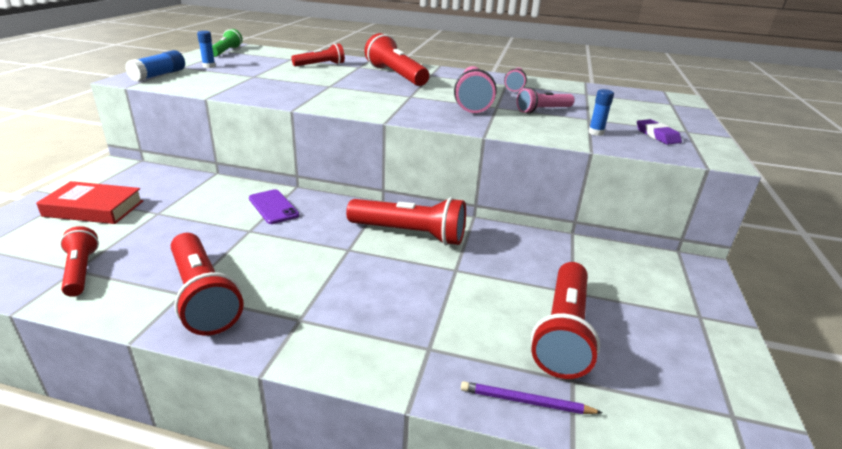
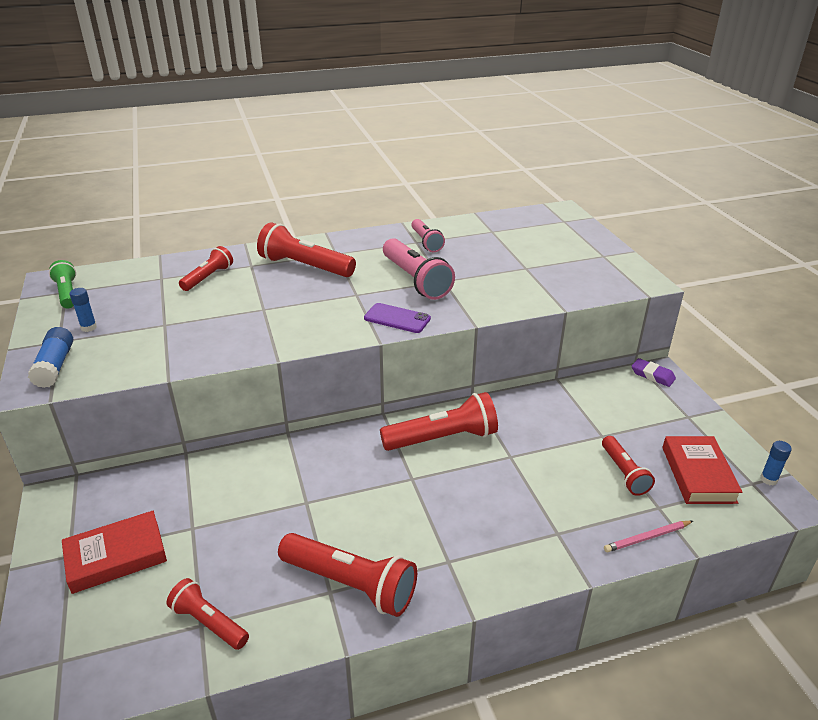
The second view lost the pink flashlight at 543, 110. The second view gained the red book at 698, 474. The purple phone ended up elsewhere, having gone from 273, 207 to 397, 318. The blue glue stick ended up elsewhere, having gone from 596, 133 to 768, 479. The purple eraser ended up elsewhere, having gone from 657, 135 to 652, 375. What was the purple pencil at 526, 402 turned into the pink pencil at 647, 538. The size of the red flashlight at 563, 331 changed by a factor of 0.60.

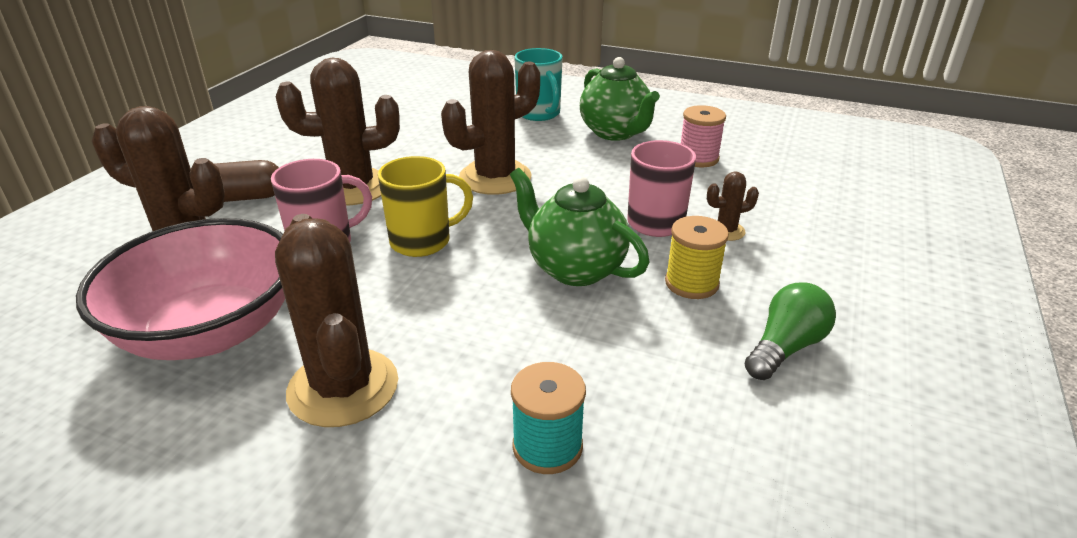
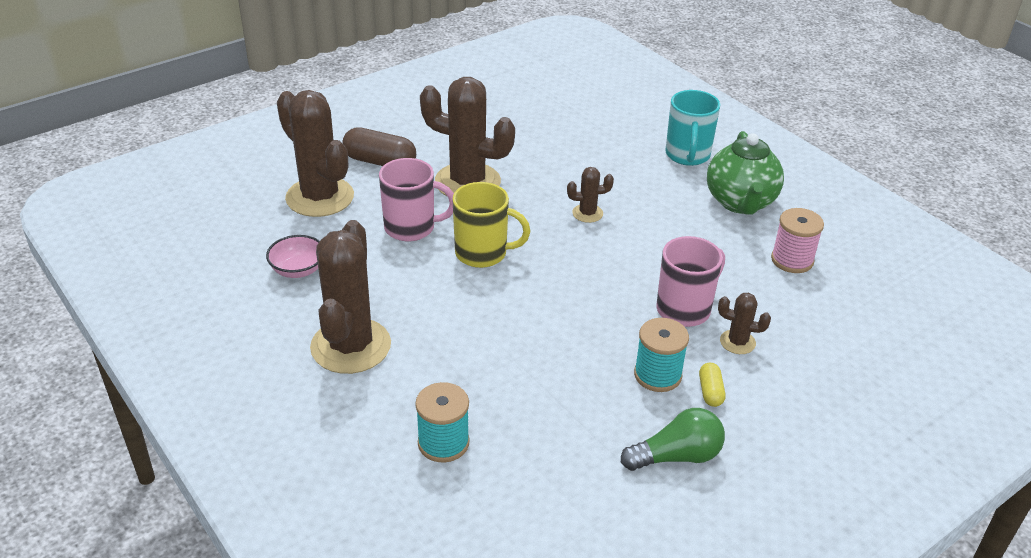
The second view lost the green teapot at 575, 268. The second view gained the yellow capsule at 710, 392. What was the yellow spool at 691, 283 turned into the turquoise spool at 657, 375. The size of the pink bowl at 210, 331 changed by a factor of 0.41. The size of the brown cactus at 495, 178 changed by a factor of 0.45.

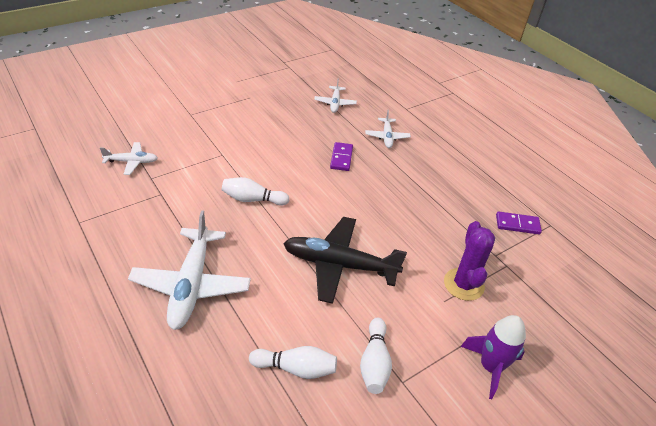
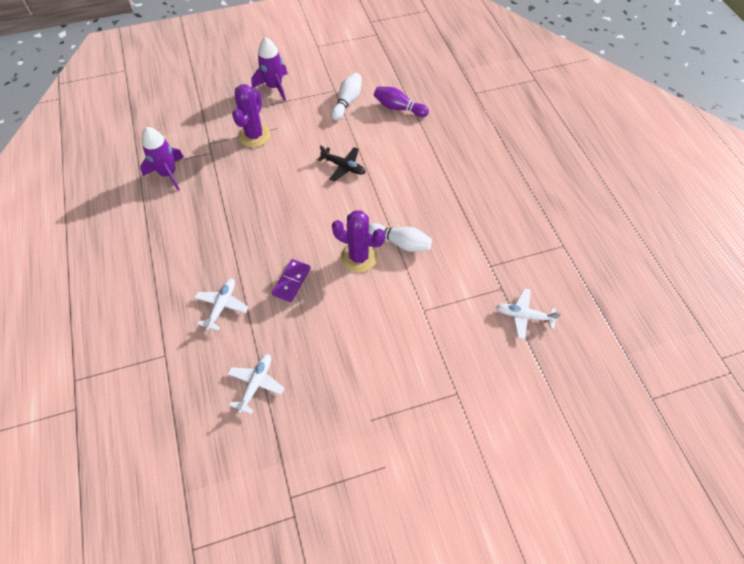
The second view lost the white plane at 191, 285. The second view gained the purple cactus at 359, 257. Where the purple domino stood at 517, 224, the purple rocket came to stand at 168, 174. What was the white bowling pin at 296, 368 turned into the purple bowling pin at 398, 108. The size of the black plane at 339, 265 changed by a factor of 0.52.

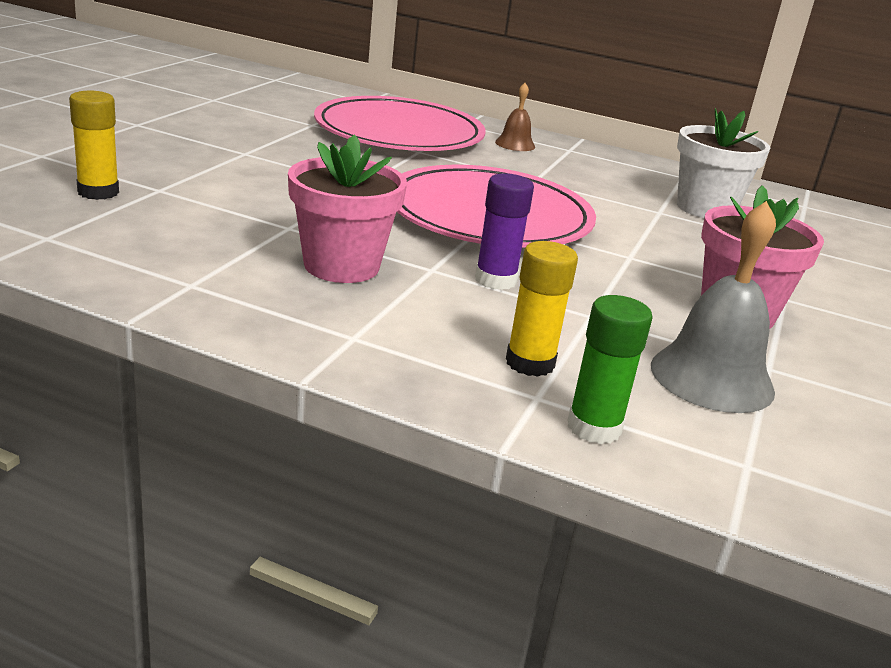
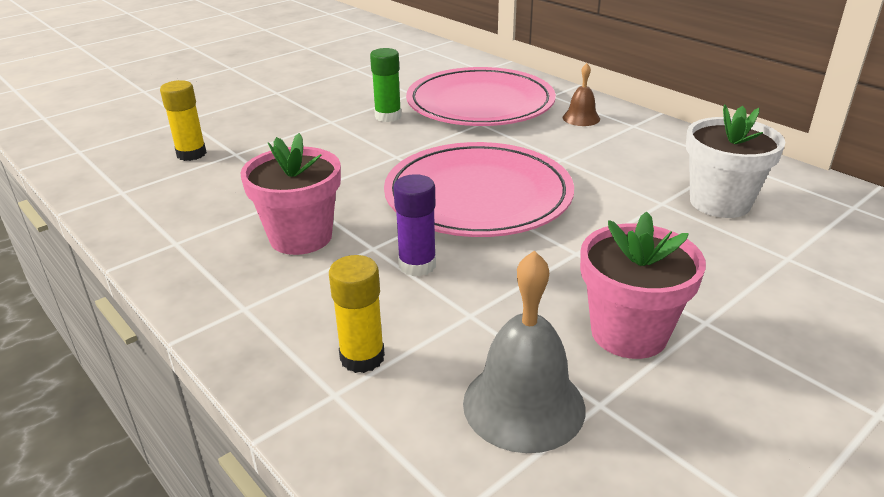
The green glue stick ended up elsewhere, having gone from 594, 427 to 388, 116.

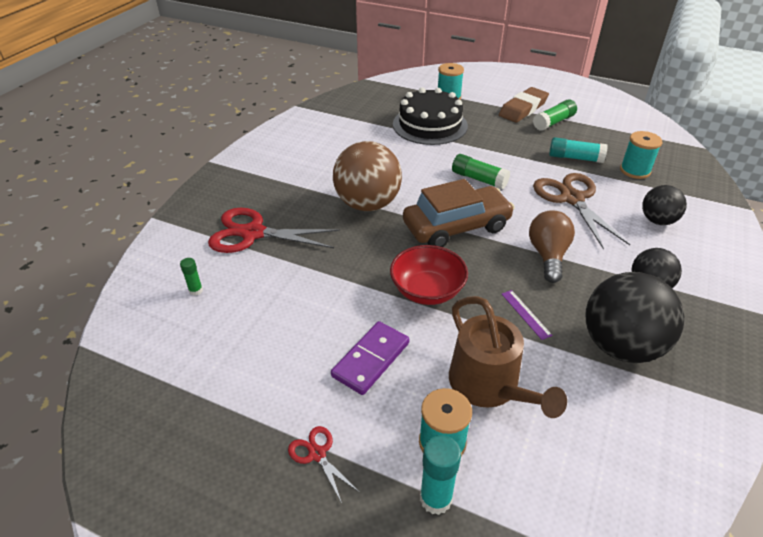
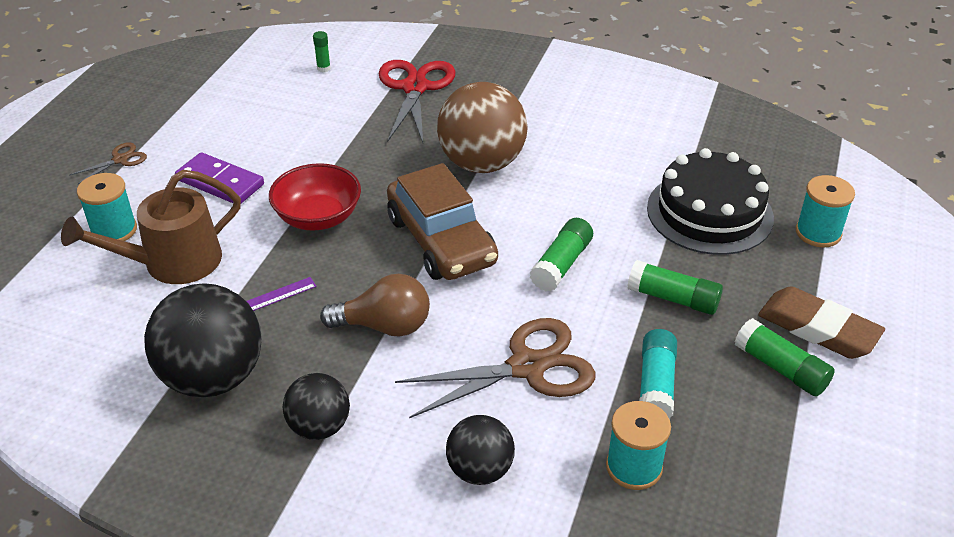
The second view lost the turquoise glue stick at 436, 498. The second view gained the green glue stick at 673, 298. What was the red scissors at 317, 454 turned into the brown scissors at 120, 160.

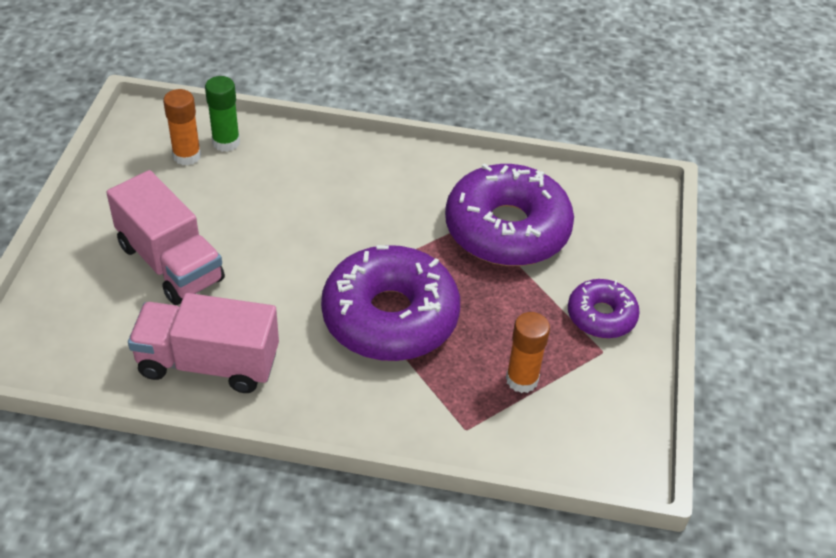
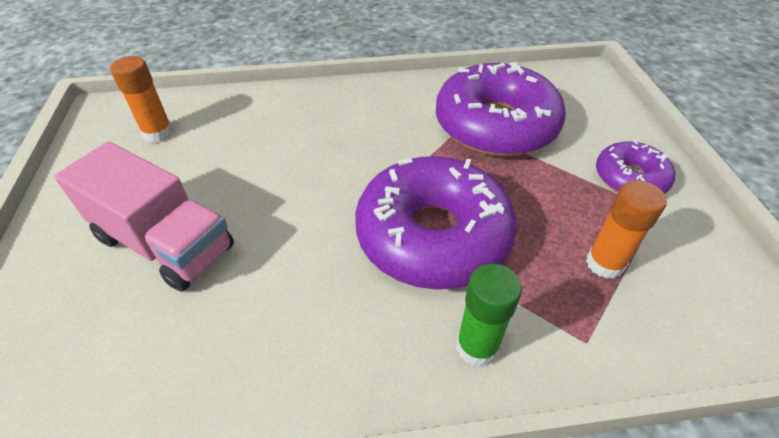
The second view lost the pink truck at 208, 363. The green glue stick ended up elsewhere, having gone from 226, 142 to 477, 346.

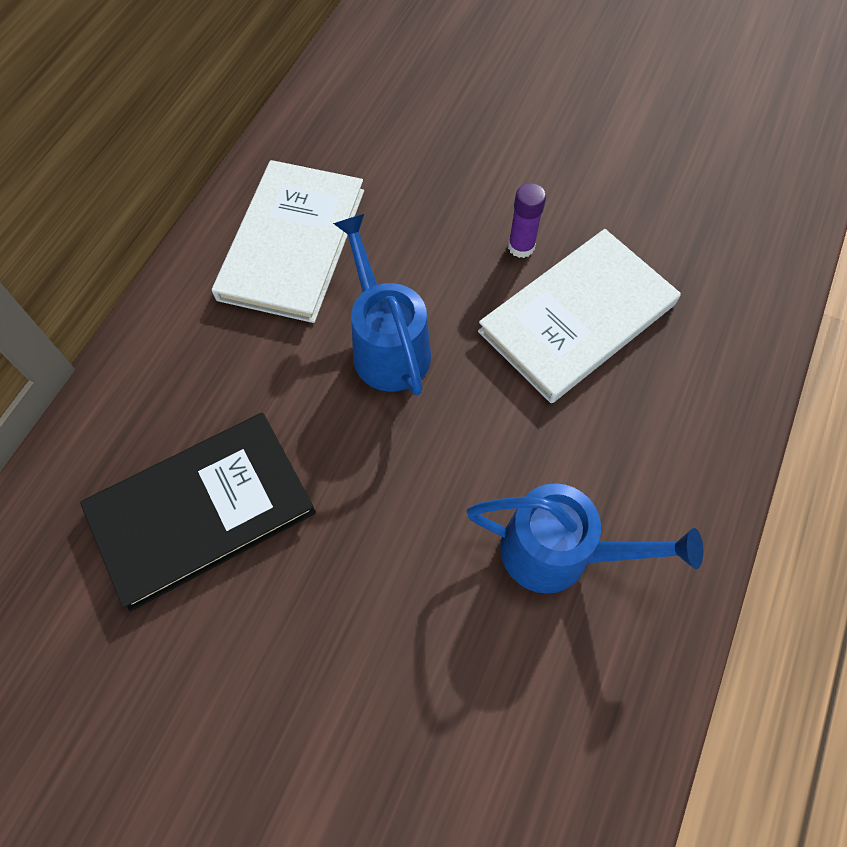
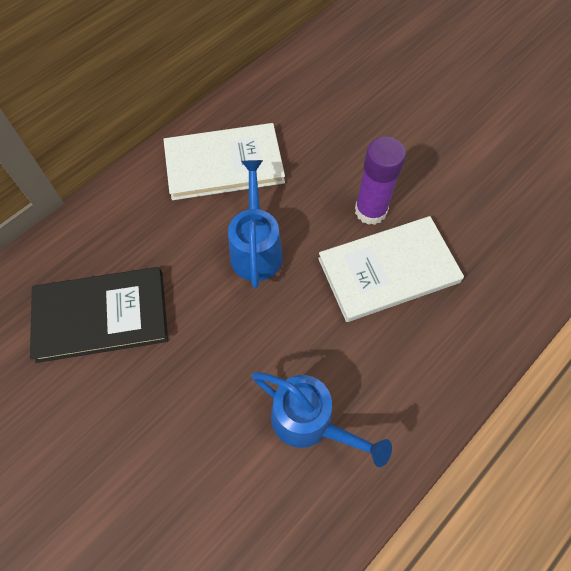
The white book at 292, 244 ended up facing another way, 45 degrees clockwise from before. The size of the purple glue stick at 521, 247 changed by a factor of 1.73.

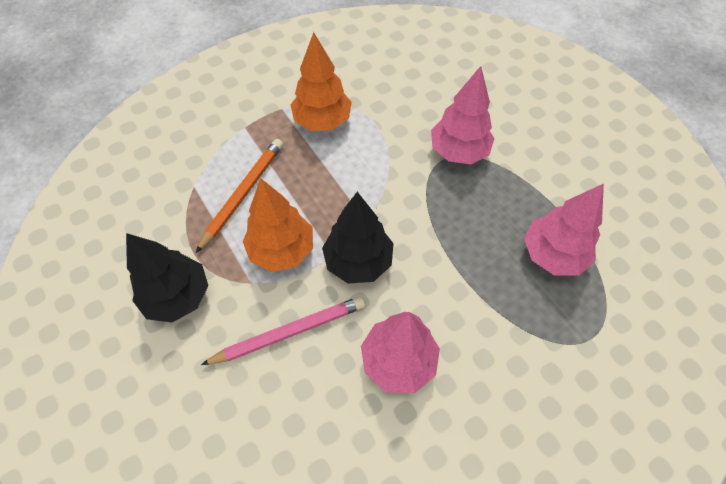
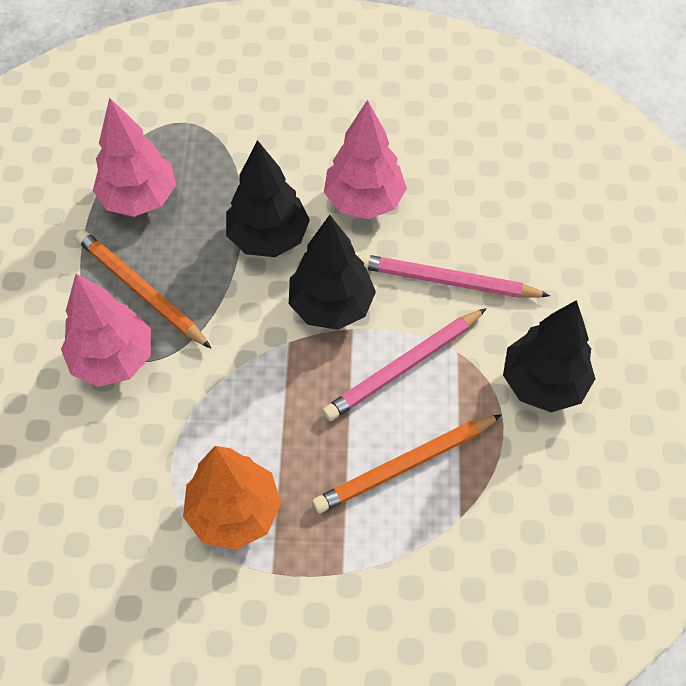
The second view gained the orange pencil at 141, 290. The second view gained the black tree at 268, 237. Where the orange tree stood at 281, 250, the pink pencil came to stand at 403, 367.

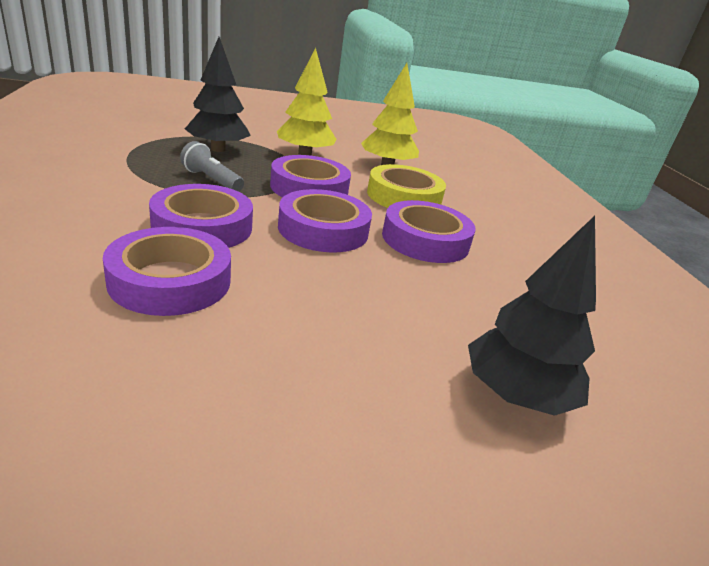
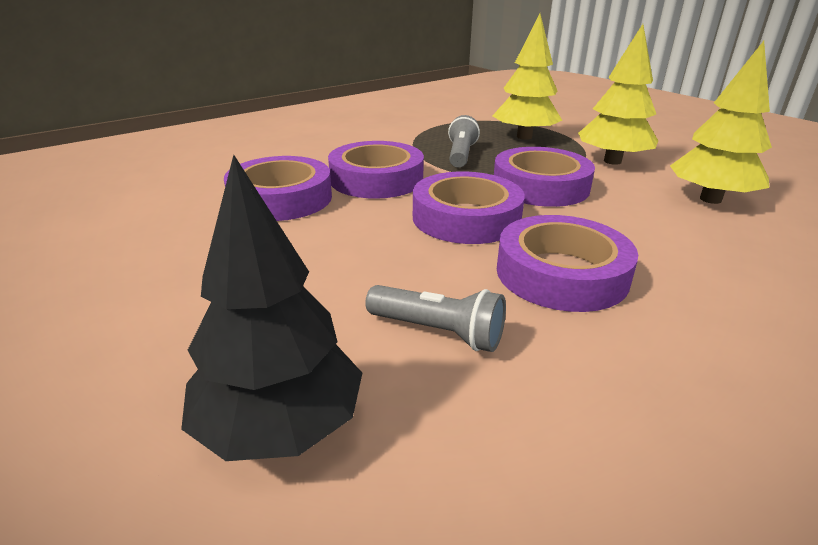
The second view lost the yellow tape at 404, 197. The second view gained the grey flashlight at 438, 332. What was the black tree at 218, 149 turned into the yellow tree at 524, 137.

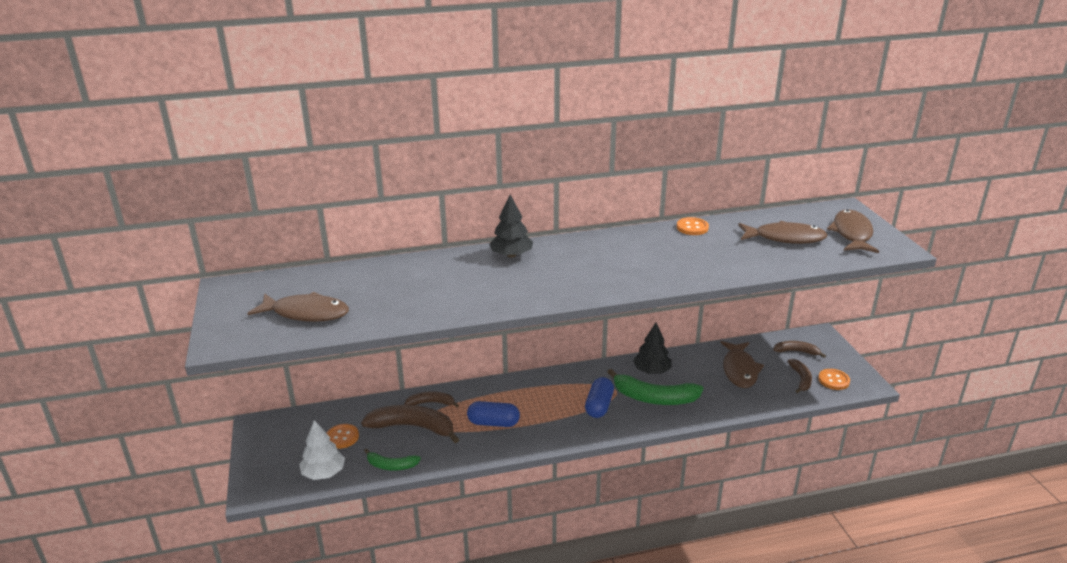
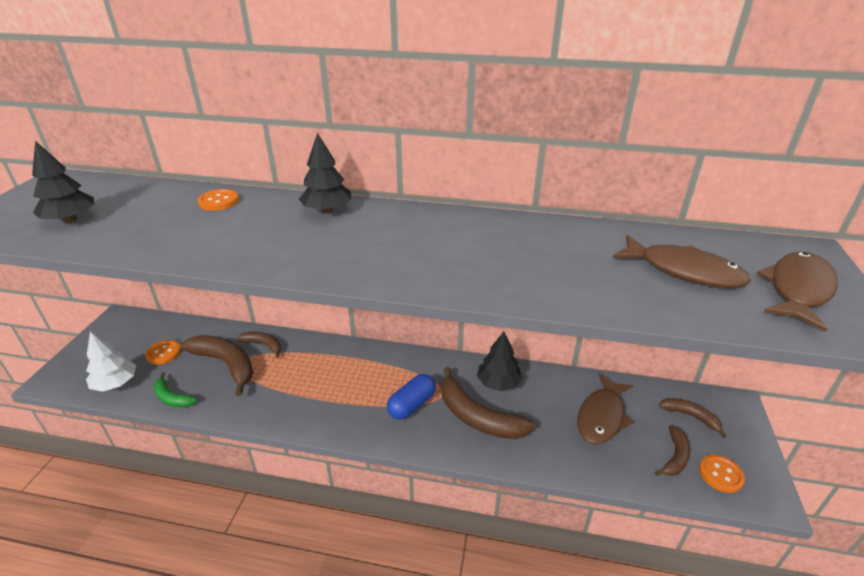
The second view lost the blue capsule at 493, 423. The orange button ended up elsewhere, having gone from 692, 227 to 218, 201. Where the brown fish stood at 306, 313, the black tree came to stand at 70, 219. What was the green banana at 654, 398 turned into the brown banana at 478, 417.

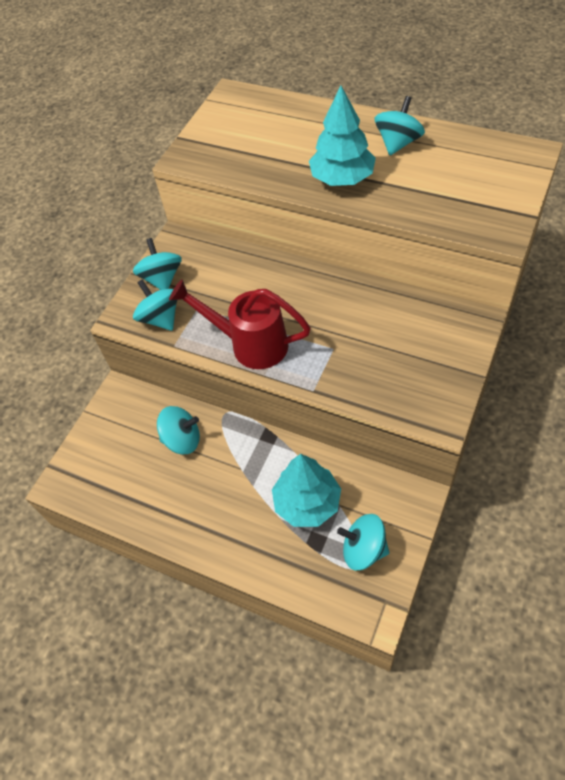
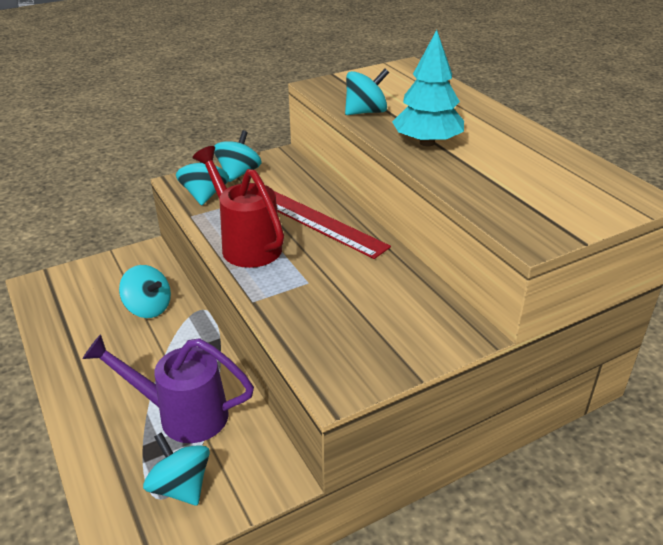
The second view gained the red ruler at 321, 223. The turquoise spinning top ended up elsewhere, having gone from 398, 143 to 366, 112. Where the turquoise tree stood at 307, 502, the purple watering can came to stand at 182, 414.

